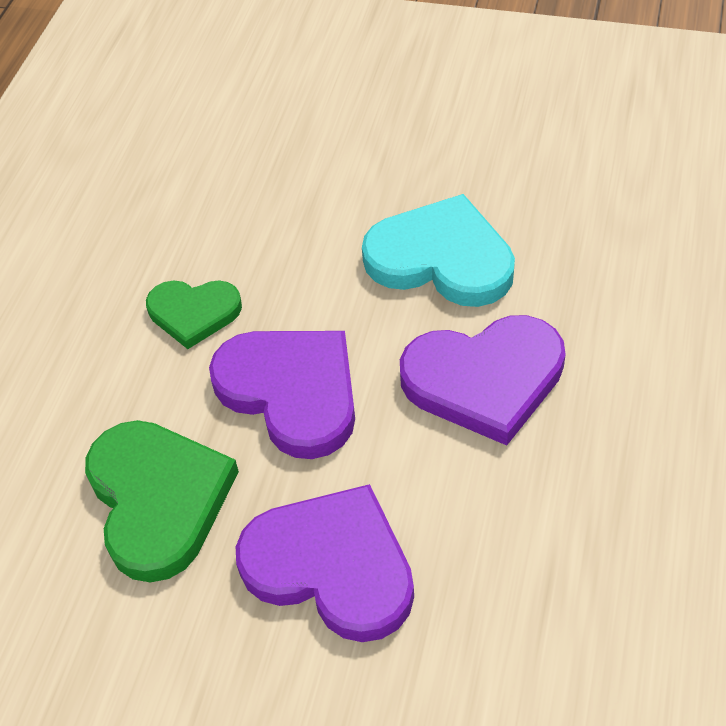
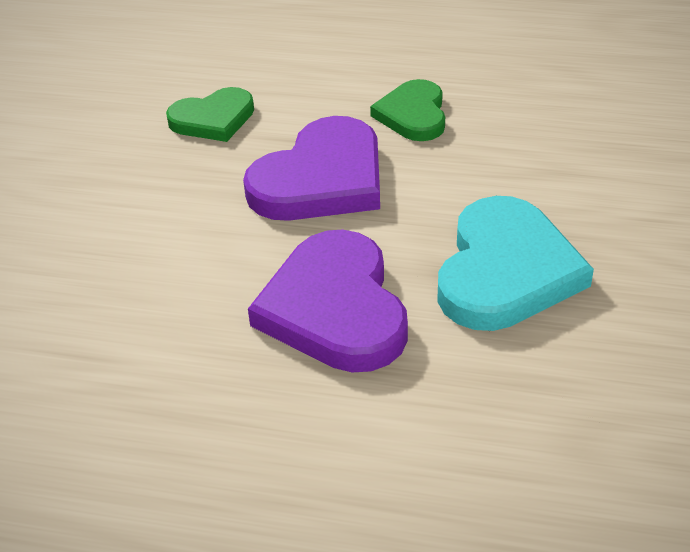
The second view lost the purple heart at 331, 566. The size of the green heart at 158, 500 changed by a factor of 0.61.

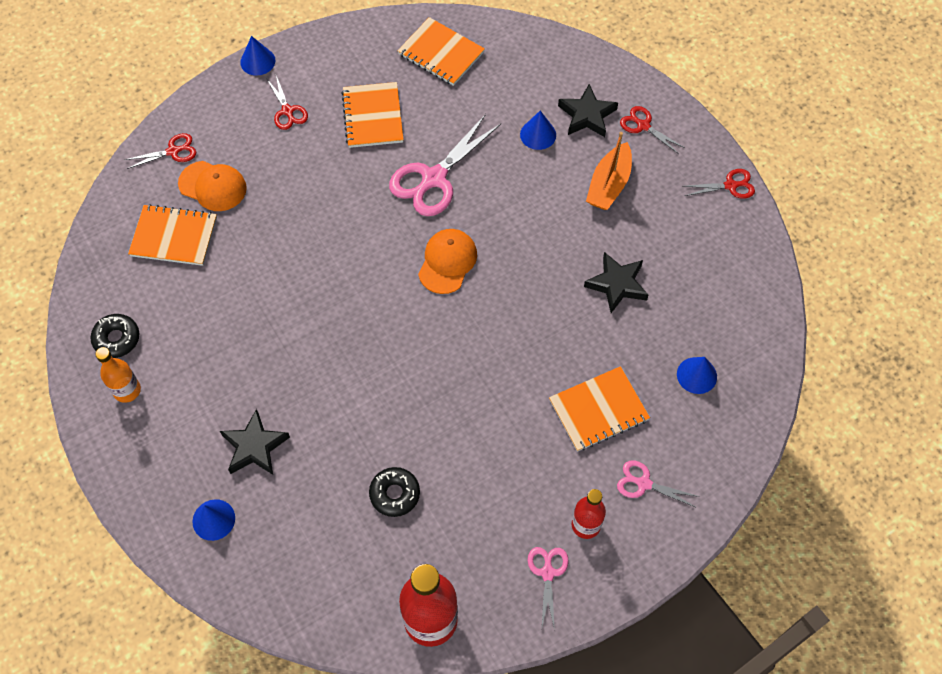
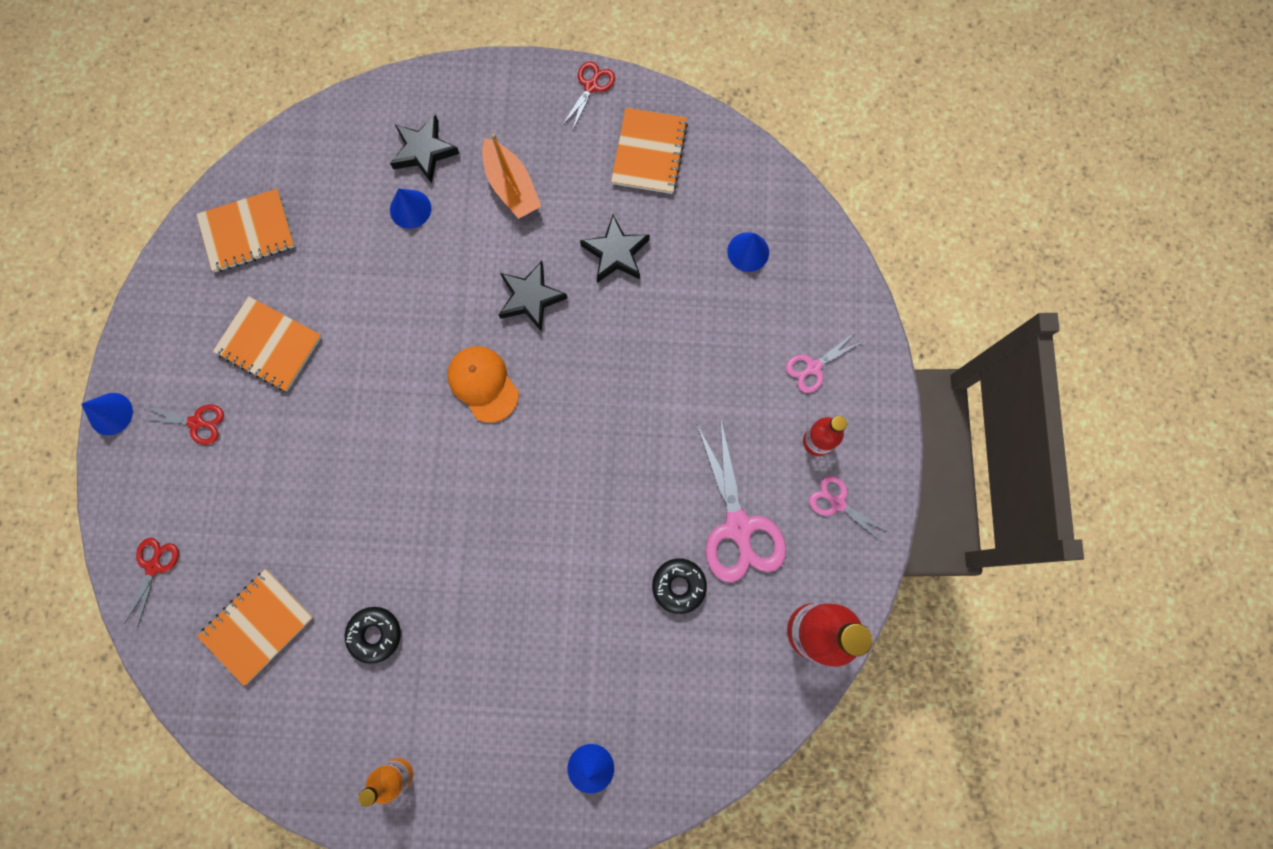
The second view lost the orange cap at 213, 186. The second view lost the red scissors at 643, 126. The black donut ended up elsewhere, having gone from 117, 339 to 375, 634. The black star ended up elsewhere, having gone from 254, 446 to 530, 298. The pink scissors ended up elsewhere, having gone from 434, 178 to 738, 527. The orange notebook ended up elsewhere, having gone from 598, 410 to 649, 153.

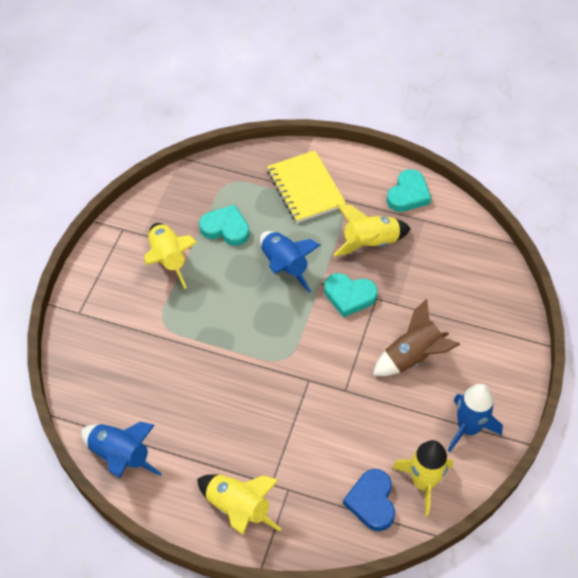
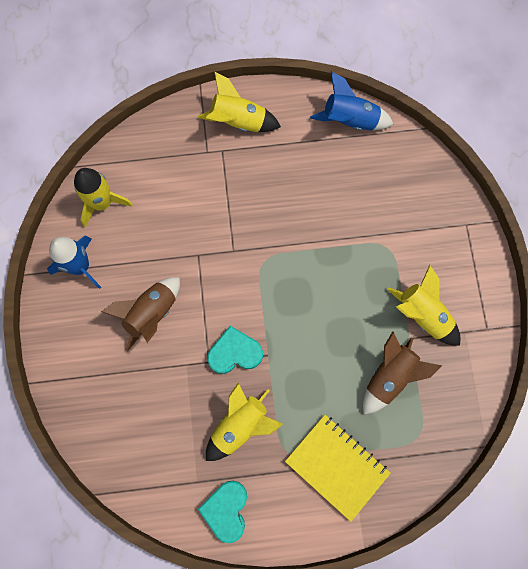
The second view lost the blue rocket at 284, 266. The second view lost the blue heart at 371, 501. Where the turquoise heart stood at 226, 228, the brown rocket came to stand at 390, 376.

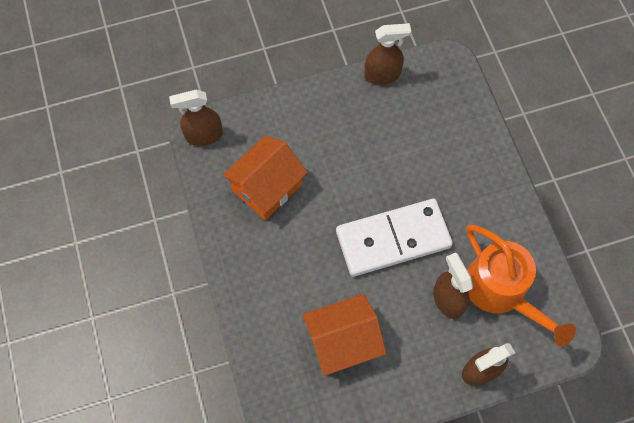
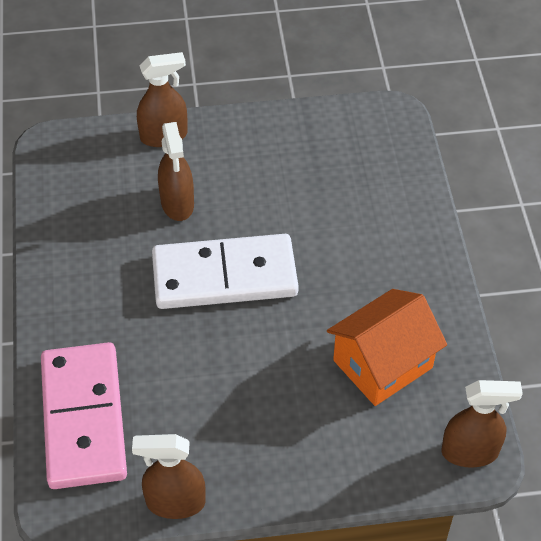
The second view lost the orange house at 342, 341. The second view lost the orange watering can at 501, 291. The second view gained the pink domino at 83, 418.

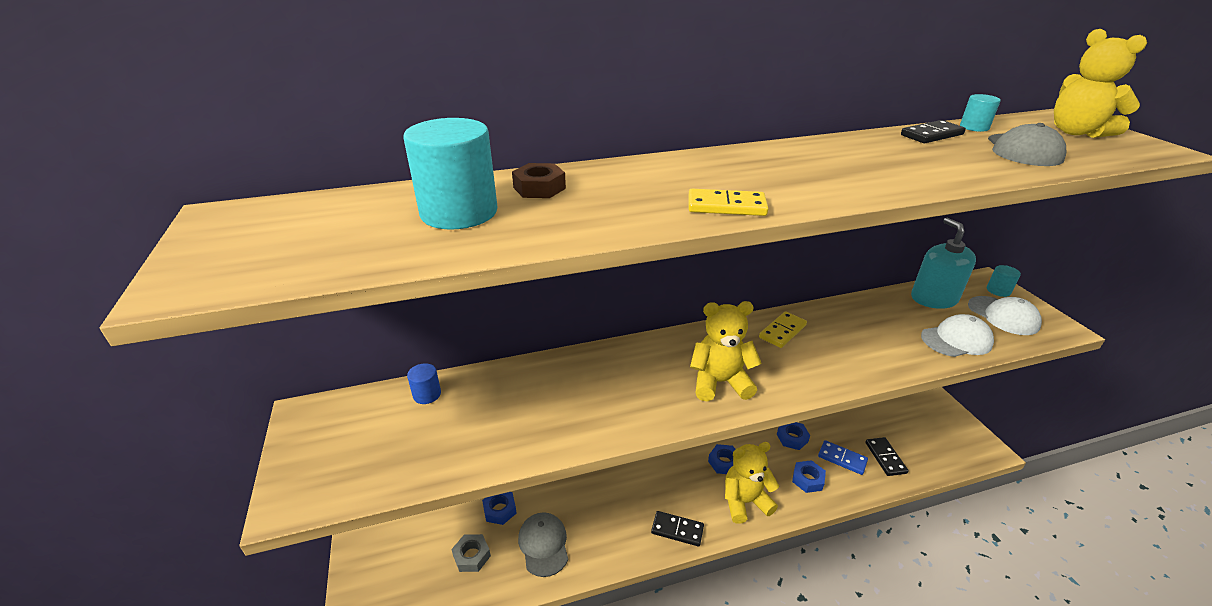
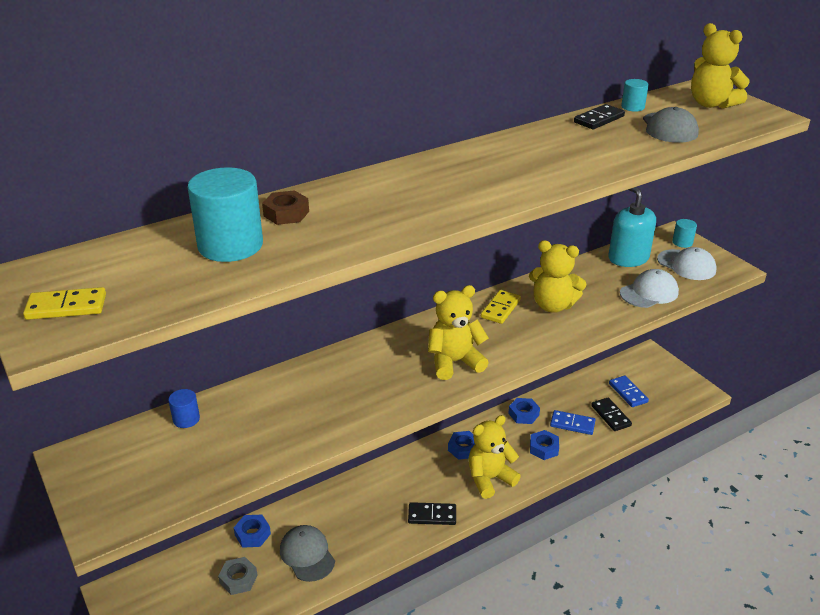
The second view gained the yellow teddy bear at 553, 305. The second view gained the blue domino at 628, 393. The yellow domino ended up elsewhere, having gone from 726, 206 to 66, 307.

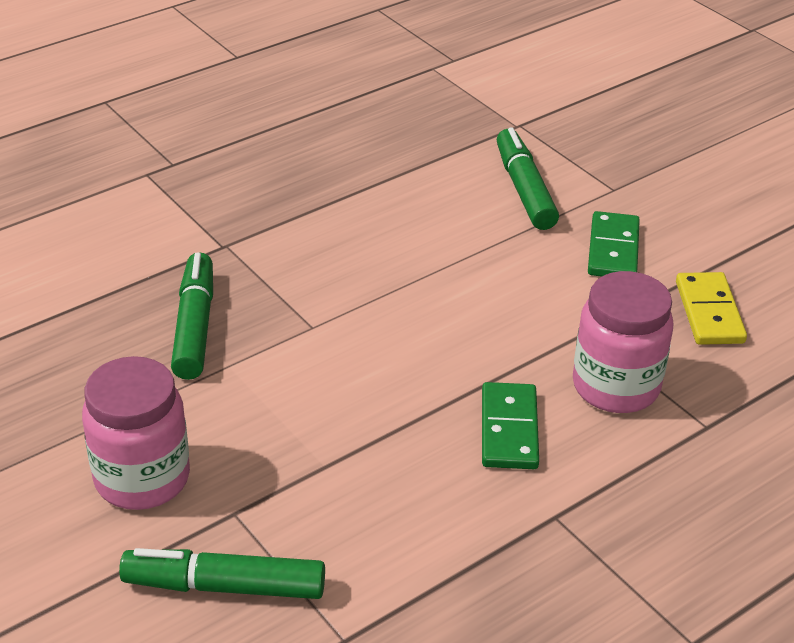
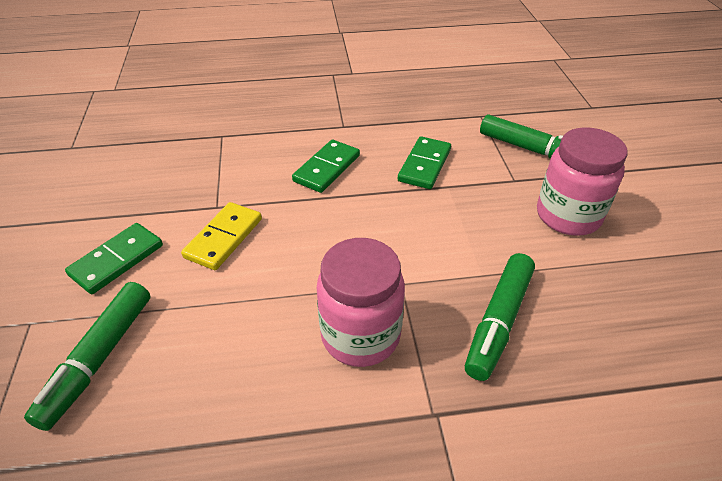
The second view gained the green domino at 424, 165. The pink jar ended up elsewhere, having gone from 615, 387 to 360, 335. The yellow domino ended up elsewhere, having gone from 709, 312 to 224, 238.

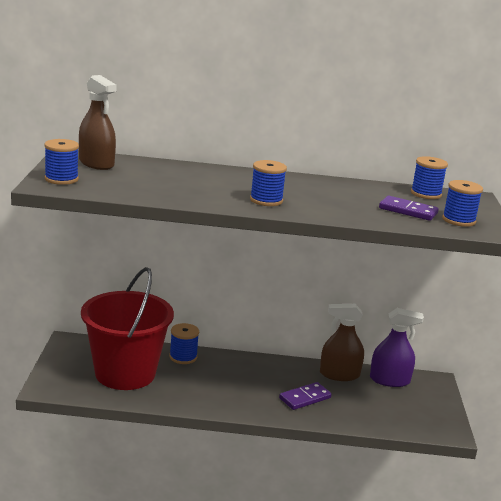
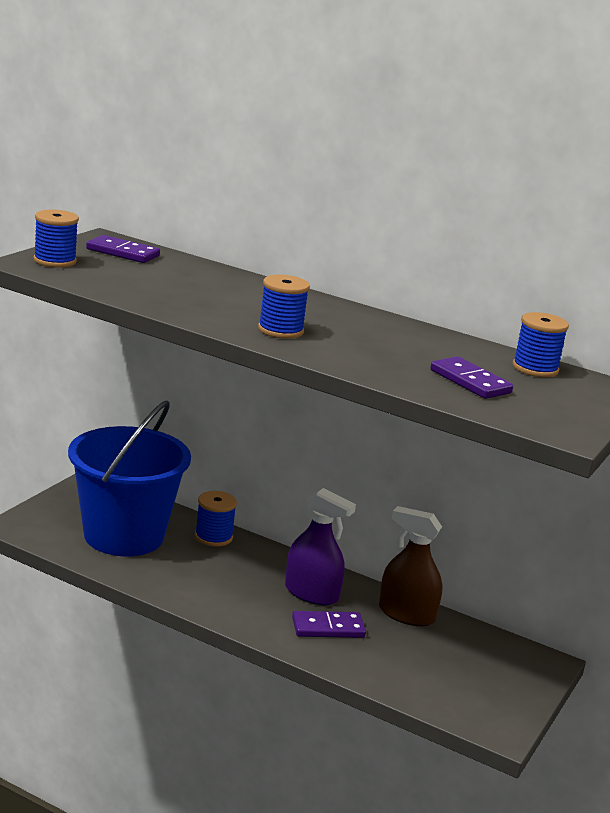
The second view lost the blue spool at 458, 220. The purple spray bottle ended up elsewhere, having gone from 389, 380 to 311, 593. Where the brown spray bottle stood at 96, 163, the purple domino came to stand at 123, 253. What was the red bucket at 125, 373 turned into the blue bucket at 123, 535.

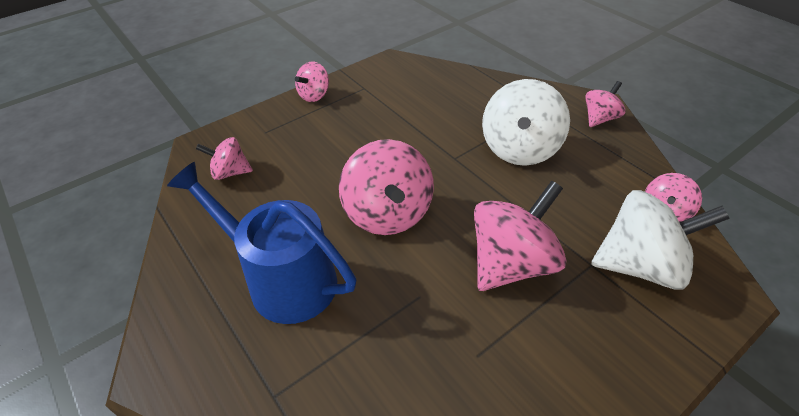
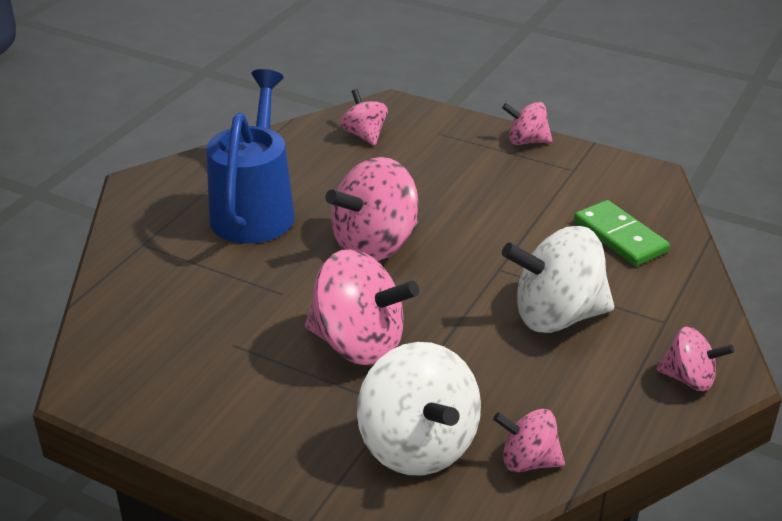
The second view gained the green domino at 620, 237.

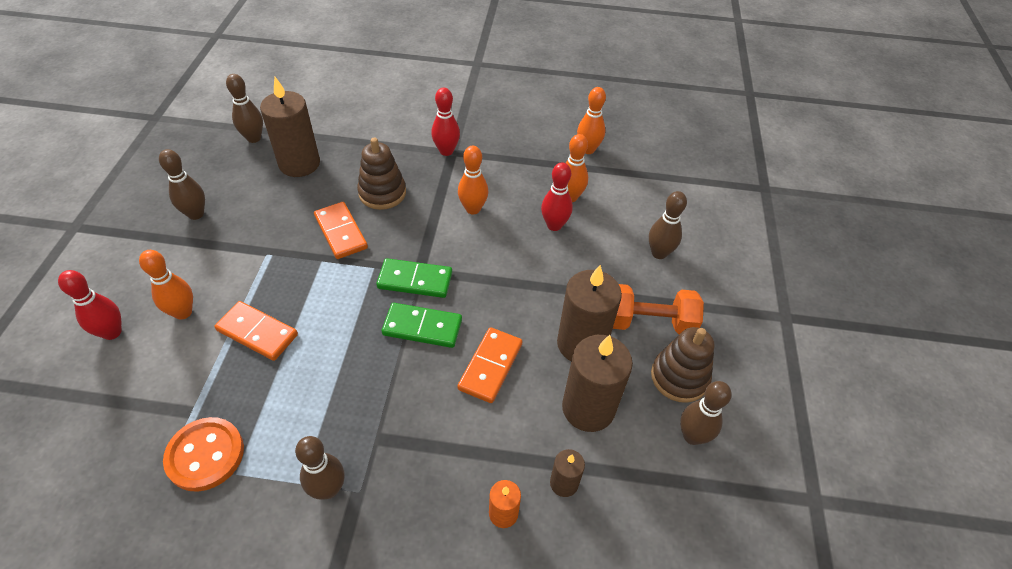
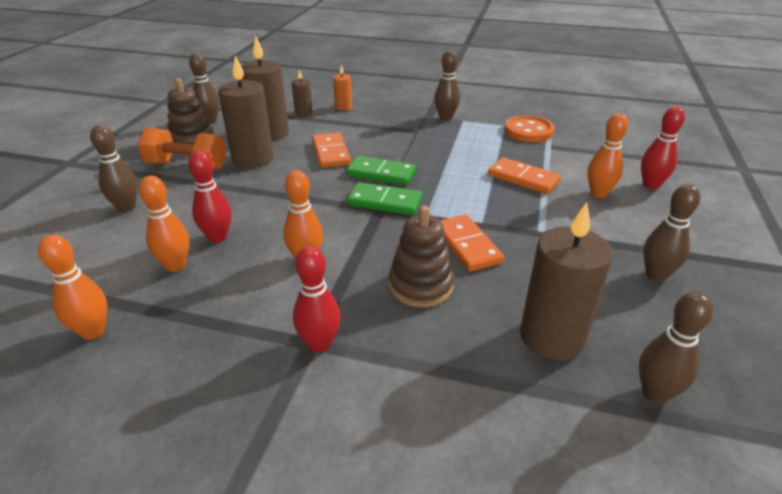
The orange domino at 490, 366 ended up facing another way, 45 degrees counterclockwise from before.

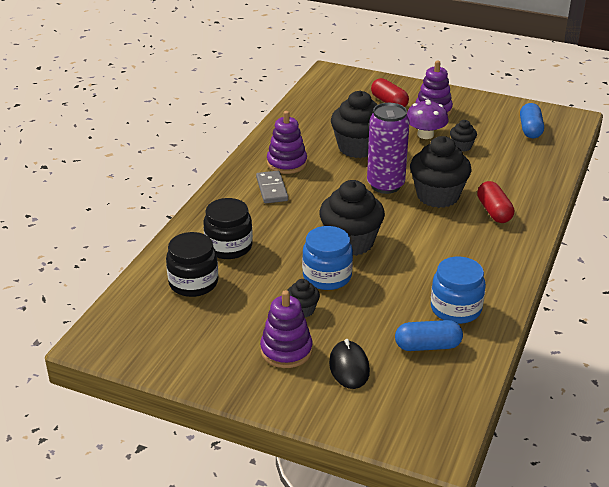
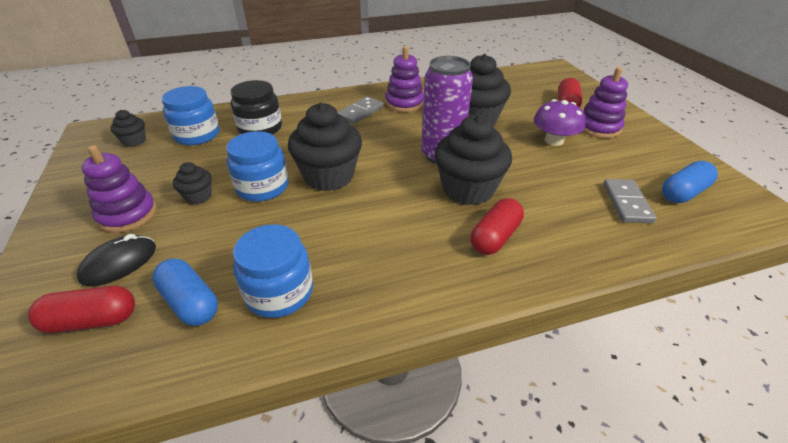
The second view gained the red capsule at 92, 320. The second view gained the grey domino at 627, 203. The black cupcake ended up elsewhere, having gone from 462, 146 to 134, 141. What was the black jar at 193, 283 turned into the blue jar at 197, 135.

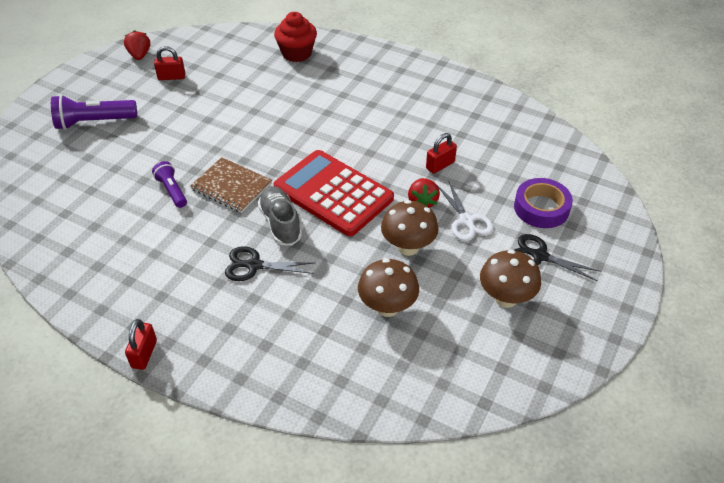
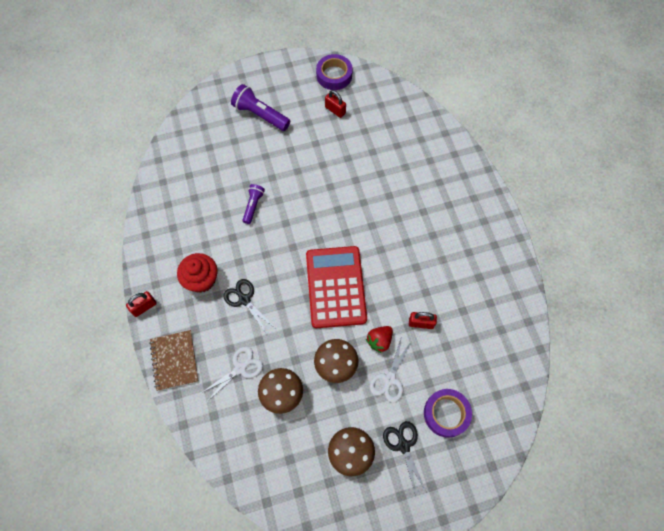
The second view lost the grey shoe at 280, 223. The second view gained the white scissors at 240, 368. The brown notebook ended up elsewhere, having gone from 231, 186 to 174, 360. The red cupcake ended up elsewhere, having gone from 297, 53 to 201, 280. Where the red strawberry stood at 140, 55, the purple tape came to stand at 334, 75.

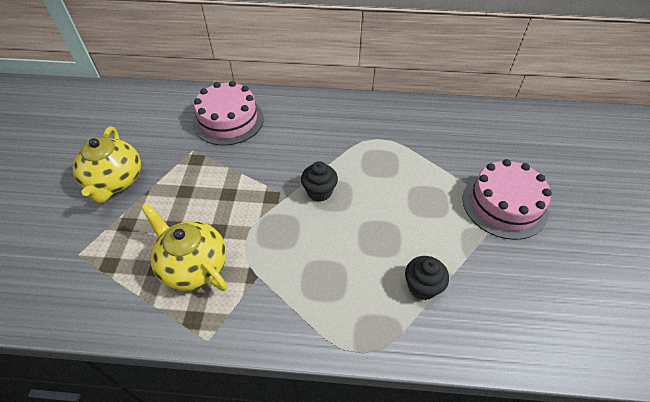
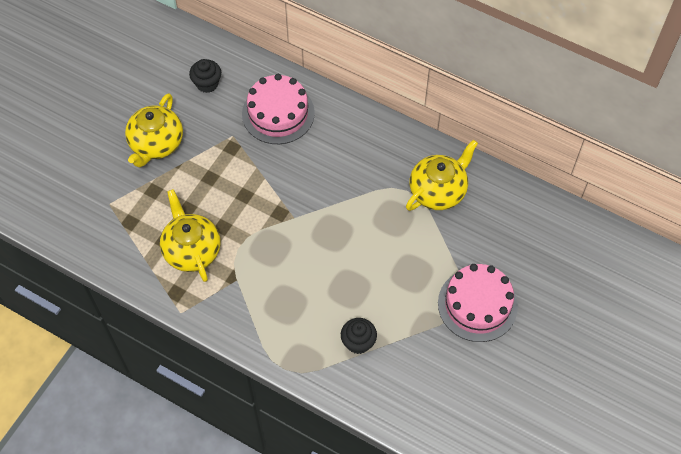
The second view gained the yellow teapot at 438, 191. The black cupcake ended up elsewhere, having gone from 319, 192 to 207, 84.

